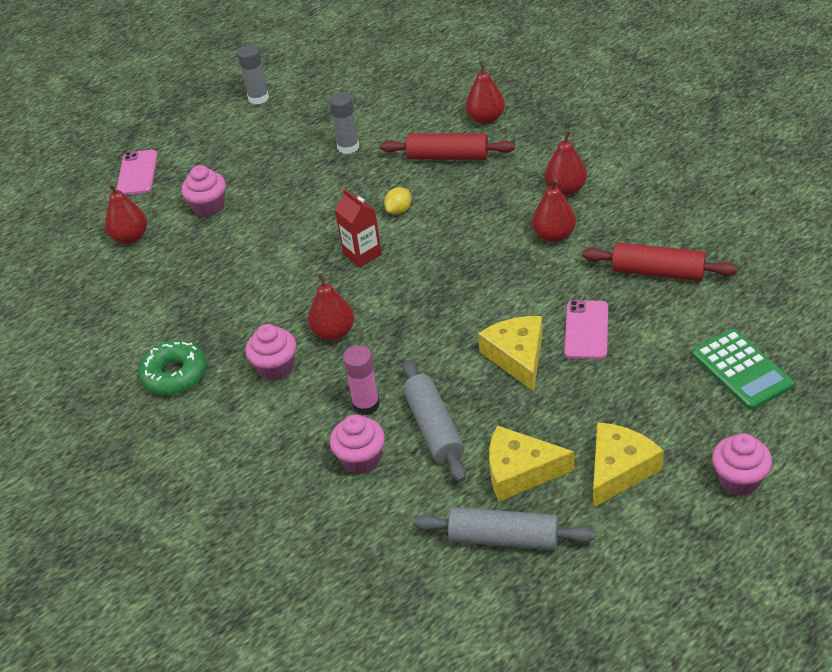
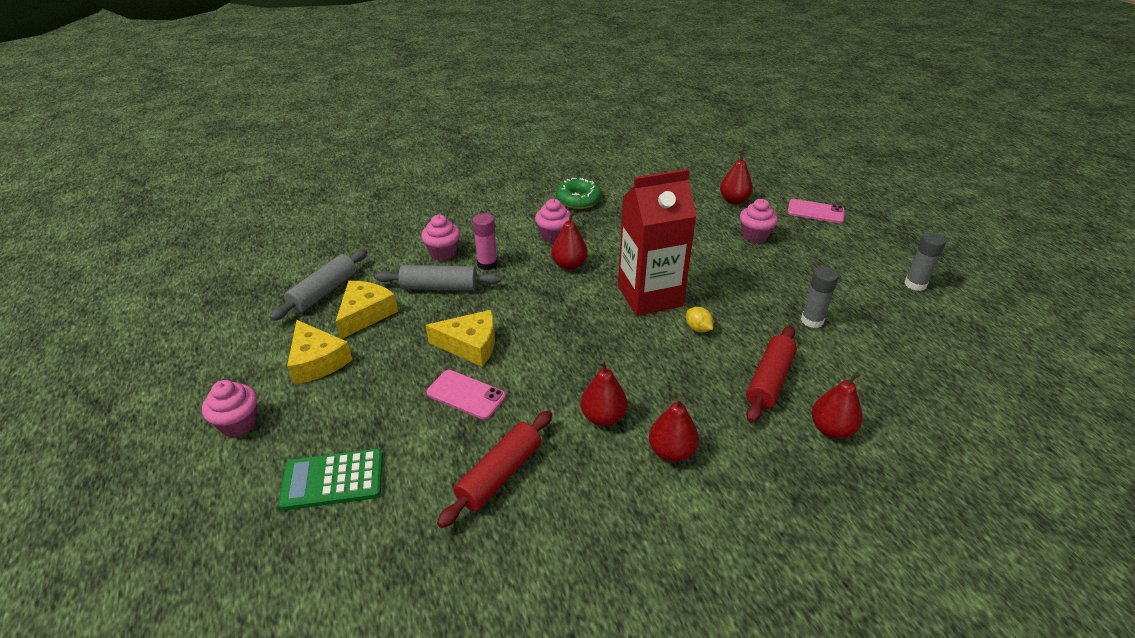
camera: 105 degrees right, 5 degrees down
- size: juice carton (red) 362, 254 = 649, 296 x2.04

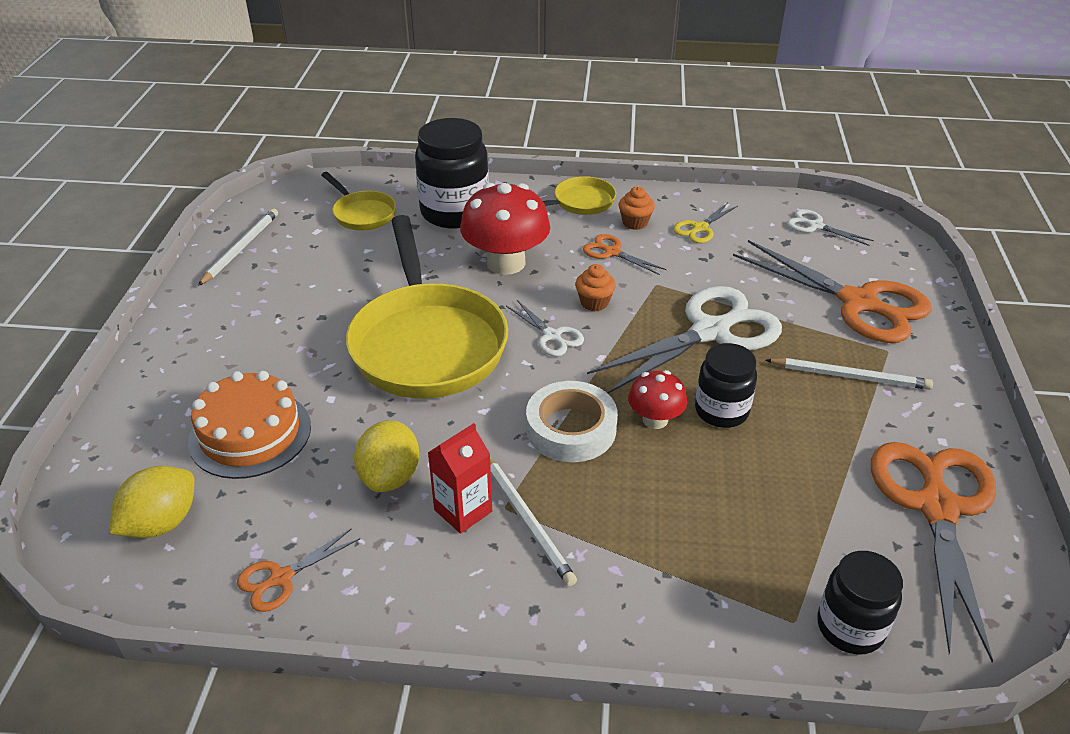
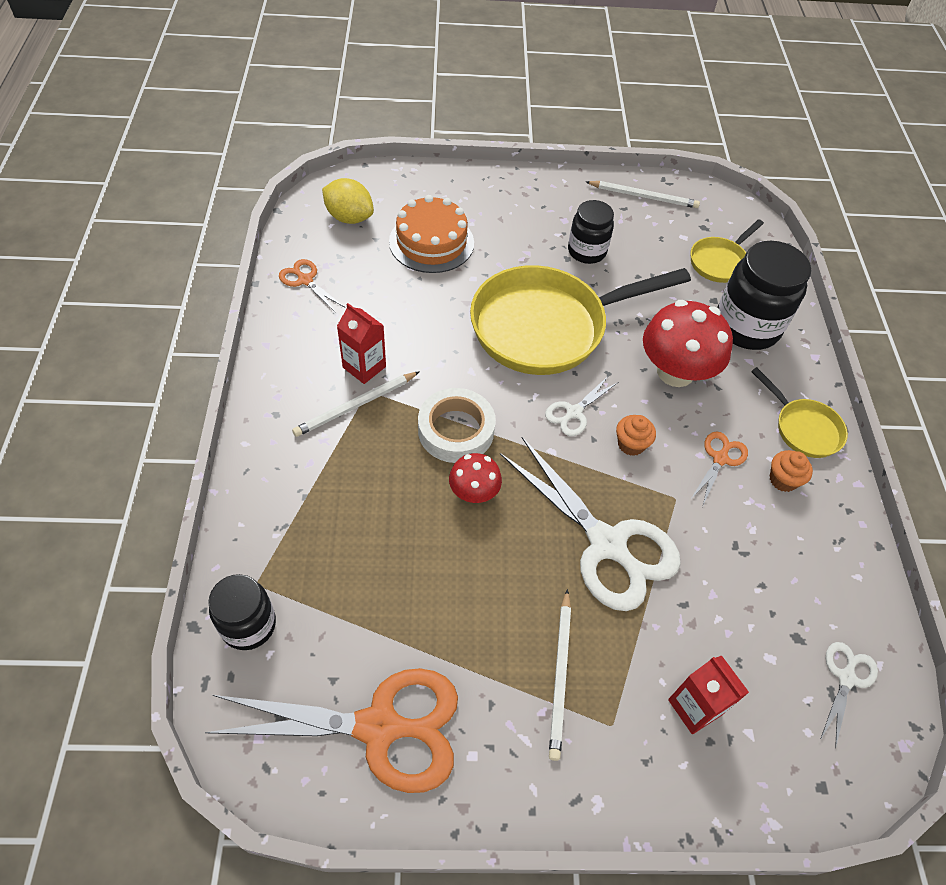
camera: 80 degrees right, 15 degrees up
- missing: citrus fruit (yellow) 390, 477
- missing: shears (yellow) 700, 228
- relocated: jar (jet-black) 721, 411 to 586, 251
- exchanged: shears (bright orange) 859, 303 to juice carton (red) 694, 707

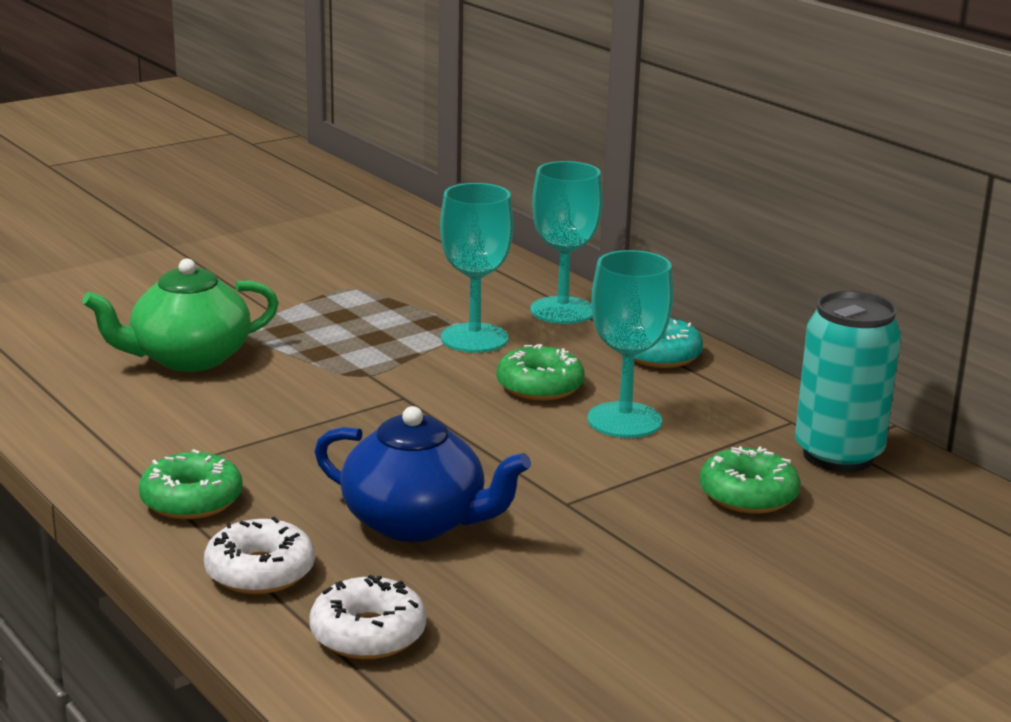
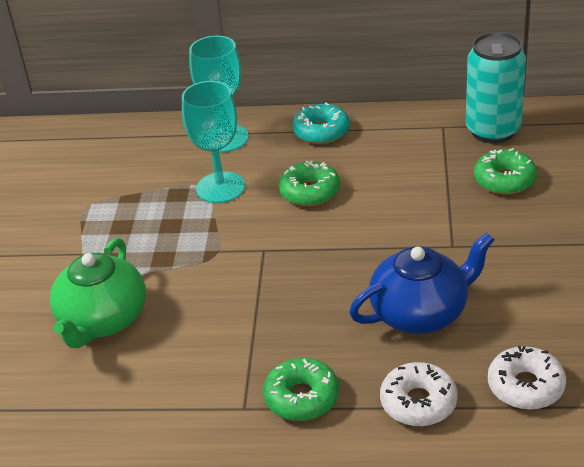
camera: 45 degrees left, 15 degrees up
- missing: chalice (teal) 624, 420

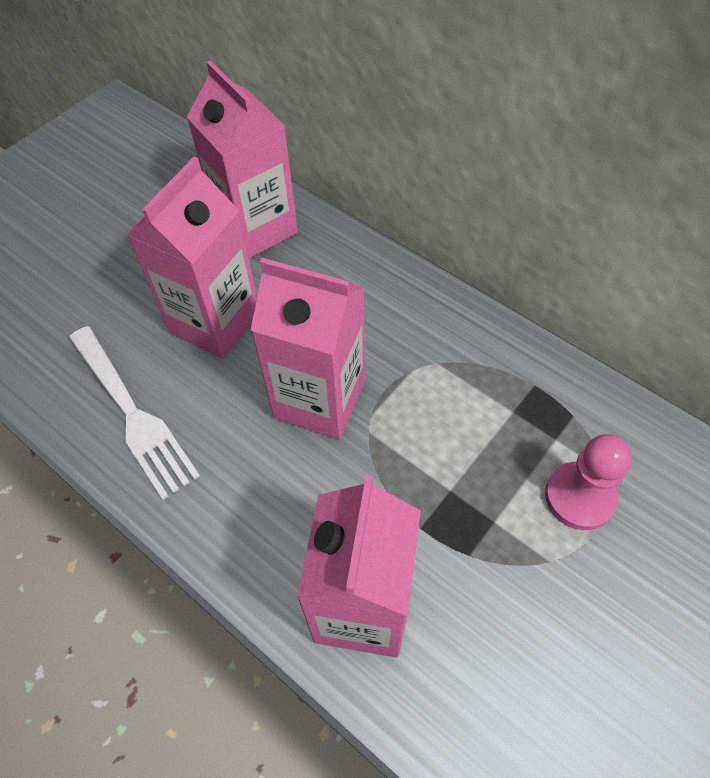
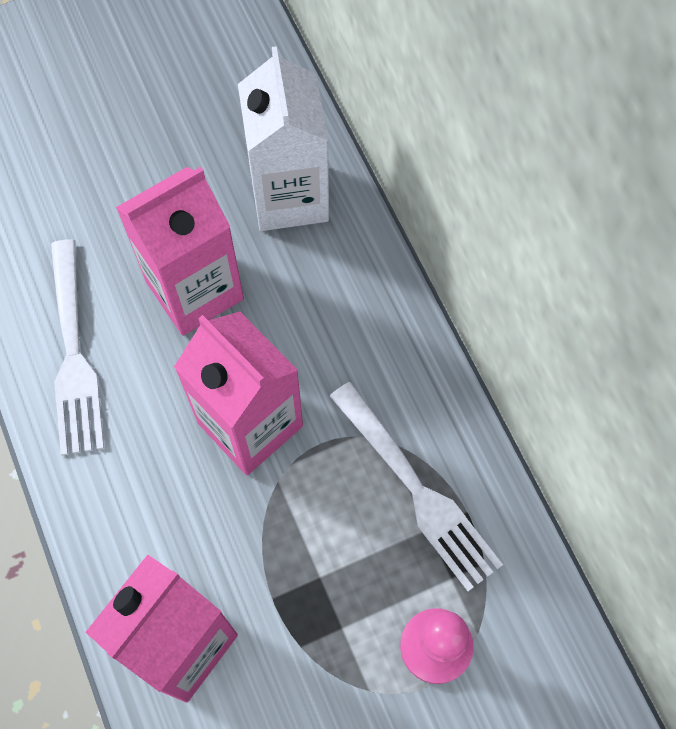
camera: 25 degrees right, 10 degrees up
- colour: juice carton (pink) 256, 228 to juice carton (snow-white) 289, 196
- appeared: dinner fork (snow-white) 415, 489

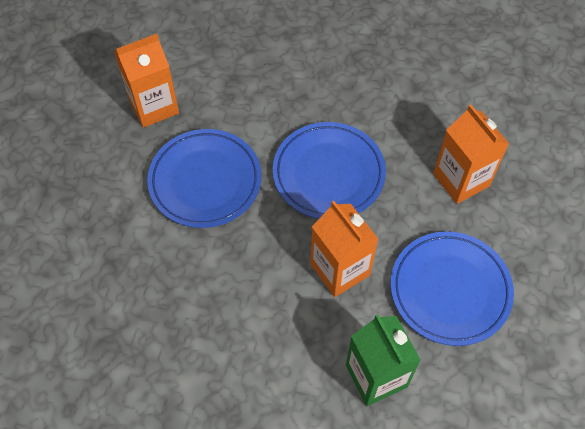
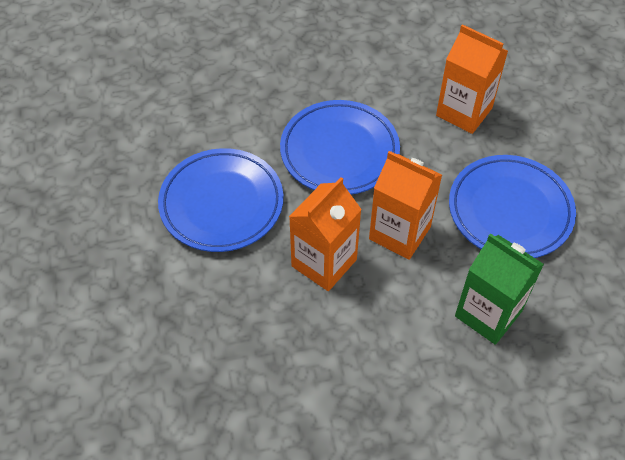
camera: 25 degrees left, 5 degrees down
- relocated: juice carton (bright orange) 154, 106 to 324, 263

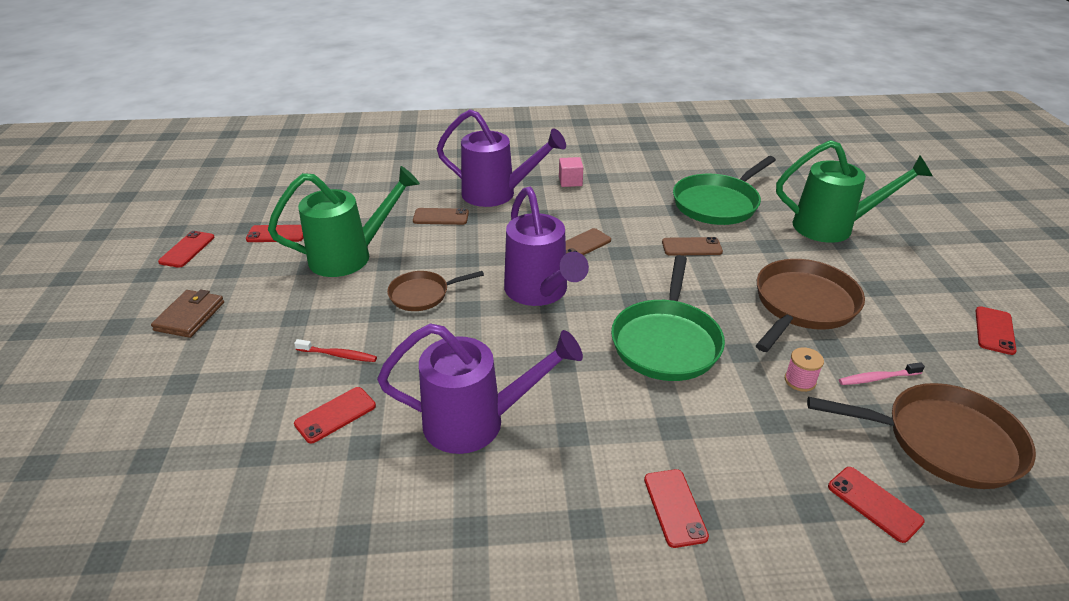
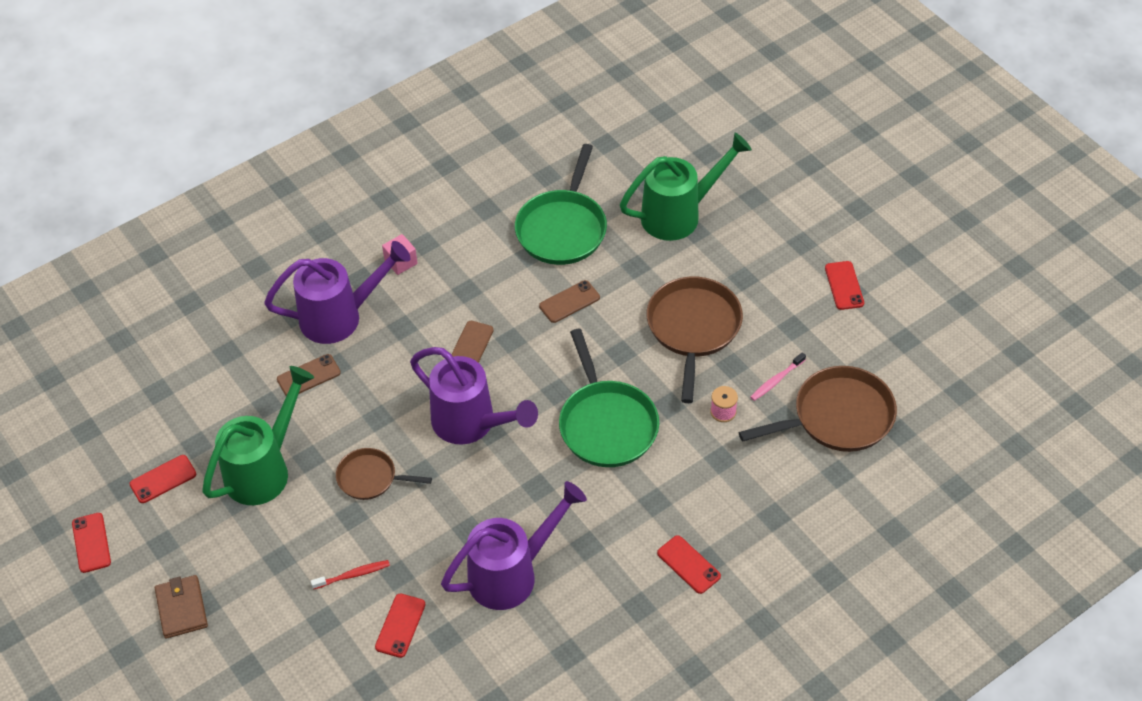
camera: 30 degrees left, 15 degrees up
- spun: pan (russet) 422, 294 = 370, 478 60 degrees clockwise
- missing: mobile phone (red) 874, 504

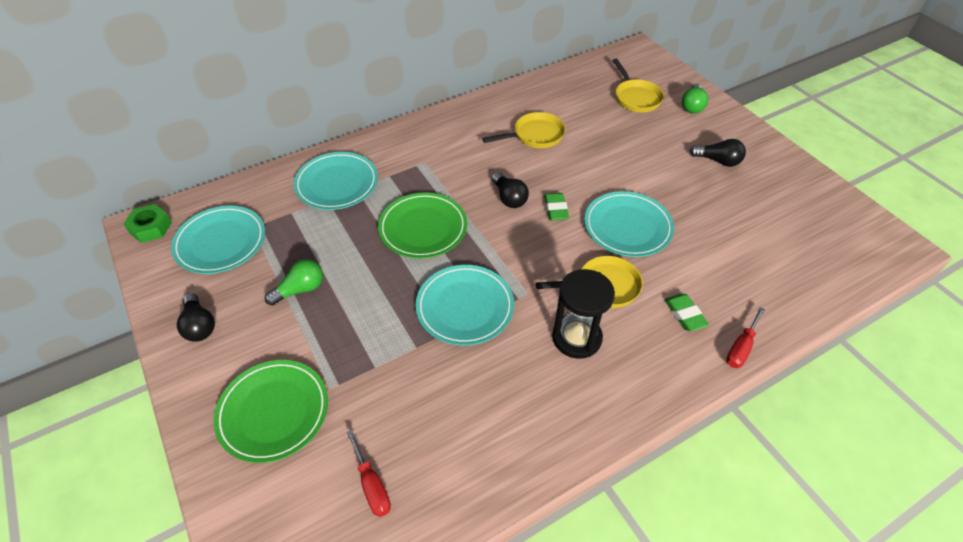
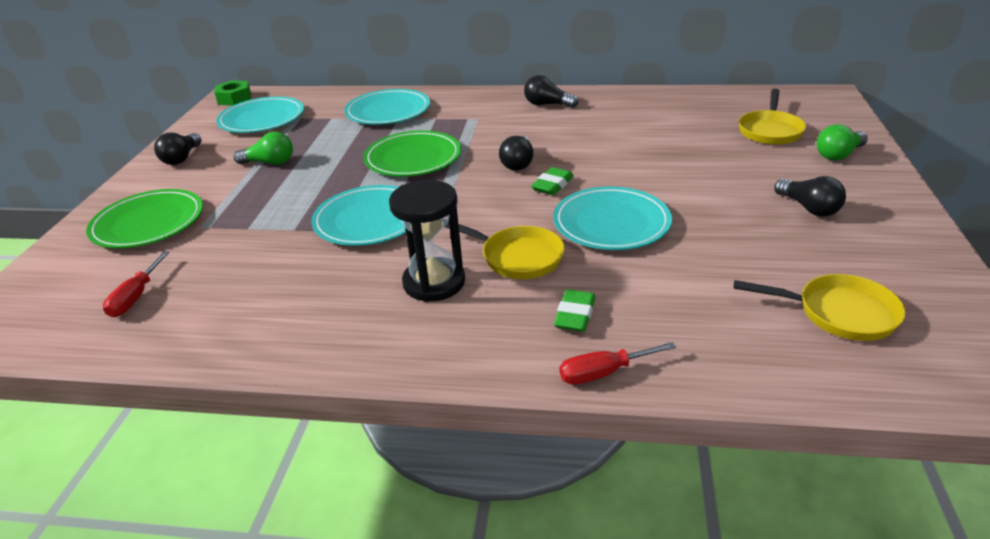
camera: 40 degrees right, 15 degrees down
- relocated: pan (yellow) 535, 135 to 839, 313
- appeared: bulb (jet-black) 547, 104

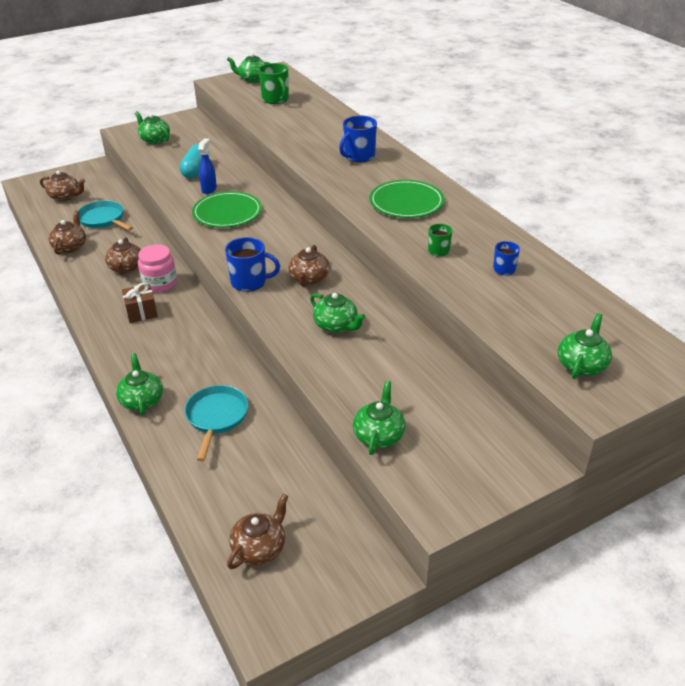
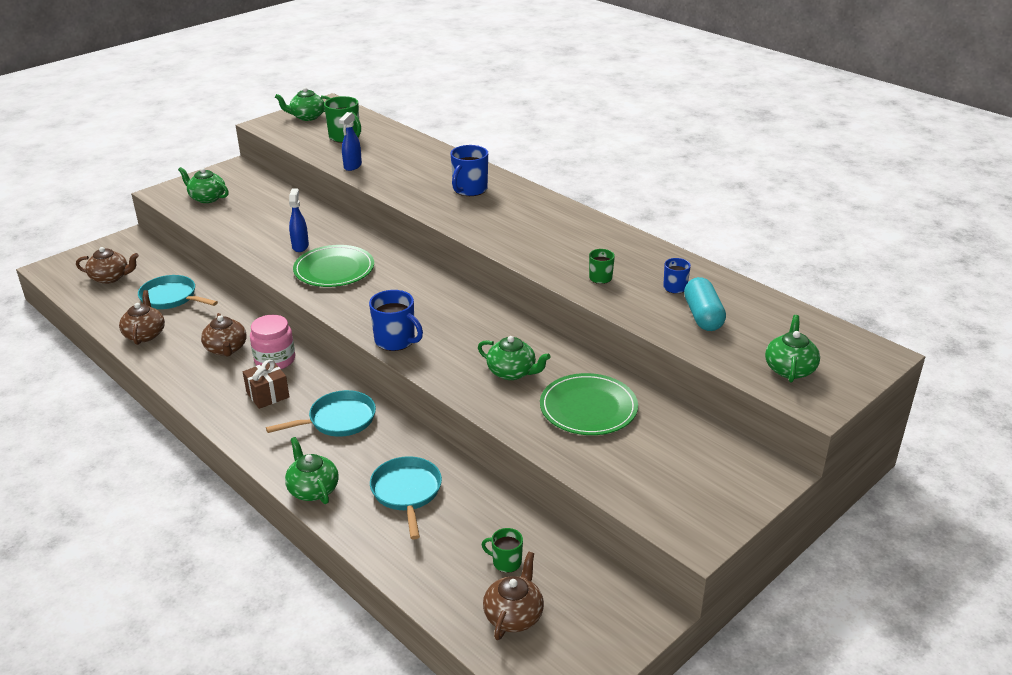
camera: 15 degrees left, 5 degrees down
- relocated: pill shape (teal) 196, 170 to 703, 316
- spun: mug (cobalt) 250, 282 = 396, 341 45 degrees clockwise
- missing: tea pot (russet) 309, 279
- missing: tea pot (leaf-green) 379, 435
- relocated: dinner plate (leaf-green) 406, 202 to 588, 408
- appeared: pan (teal) 338, 420
- appeared: spray cleaner (cobalt) 352, 166
- appeared: mug (leaf-green) 506, 562

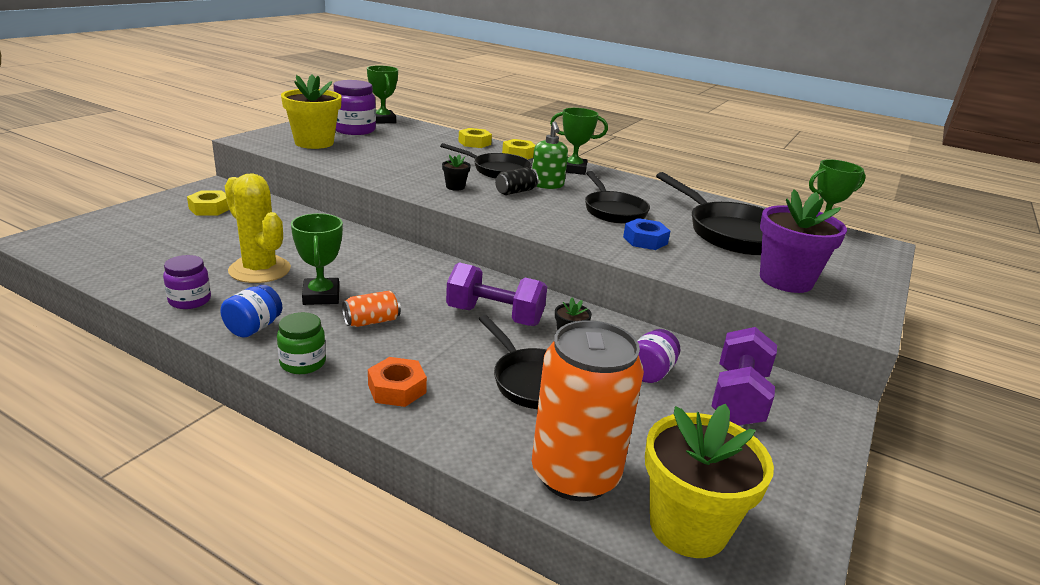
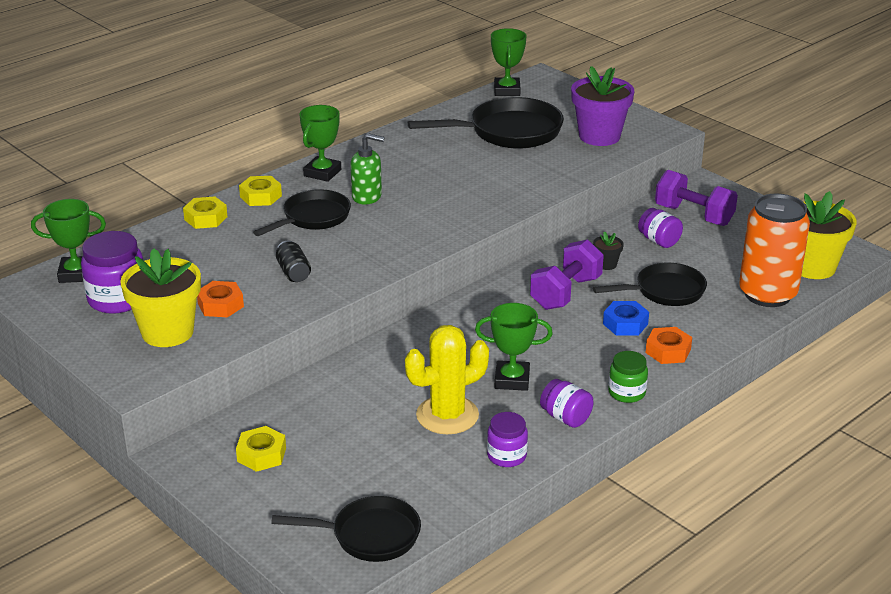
camera: 70 degrees left, 5 degrees up
- colour: jar (cobalt) 254, 328 to jar (purple) 566, 418
- missing: can (bright orange) 371, 321
- missing: potted plant (jet-black) 455, 187
- relocated: can (jet-black) 515, 192 to 293, 272
- relocated: pan (jet-black) 613, 211 to 369, 536
- relocated: hex nut (cobalt) 645, 240 to 625, 324
- appeared: hex nut (bright orange) 220, 305

